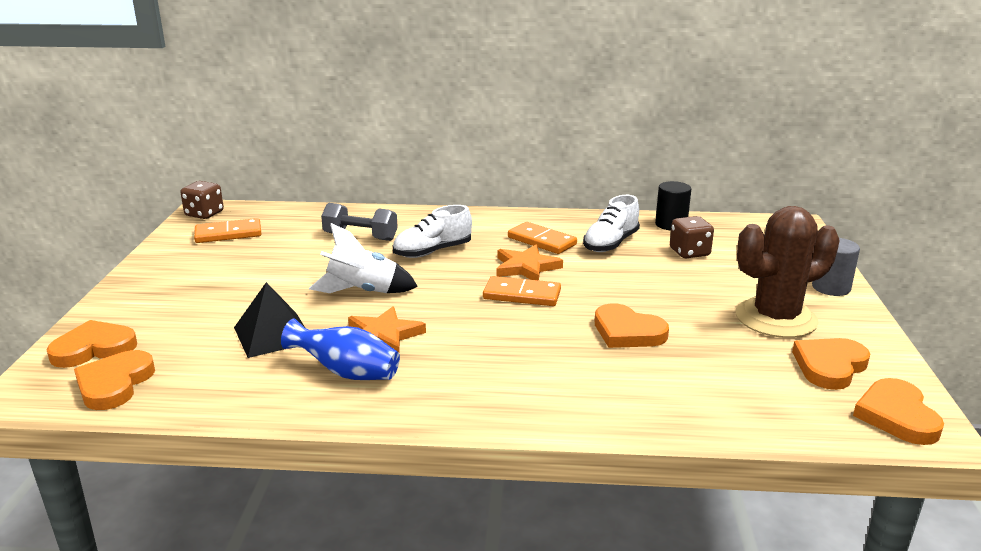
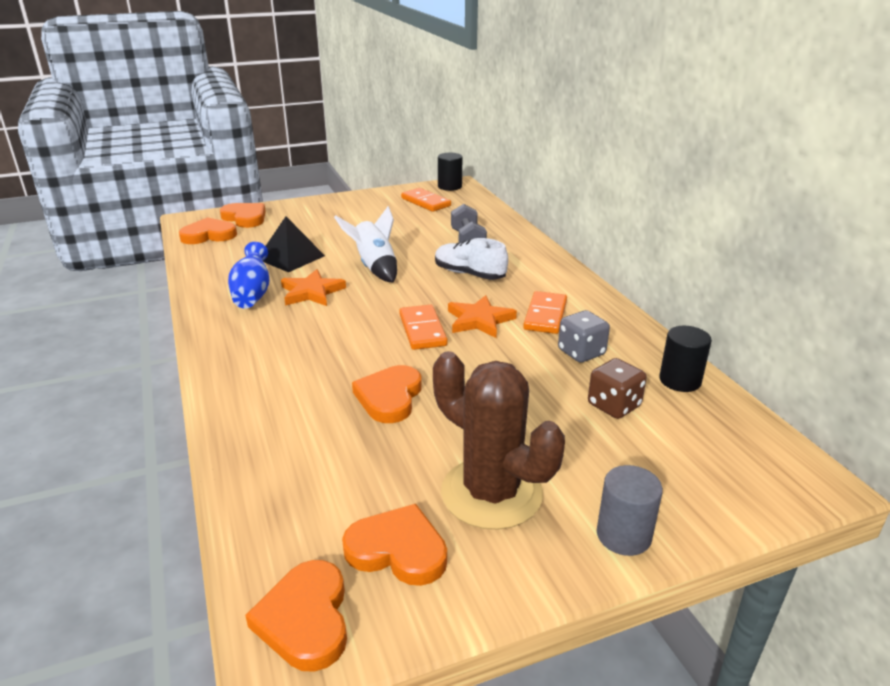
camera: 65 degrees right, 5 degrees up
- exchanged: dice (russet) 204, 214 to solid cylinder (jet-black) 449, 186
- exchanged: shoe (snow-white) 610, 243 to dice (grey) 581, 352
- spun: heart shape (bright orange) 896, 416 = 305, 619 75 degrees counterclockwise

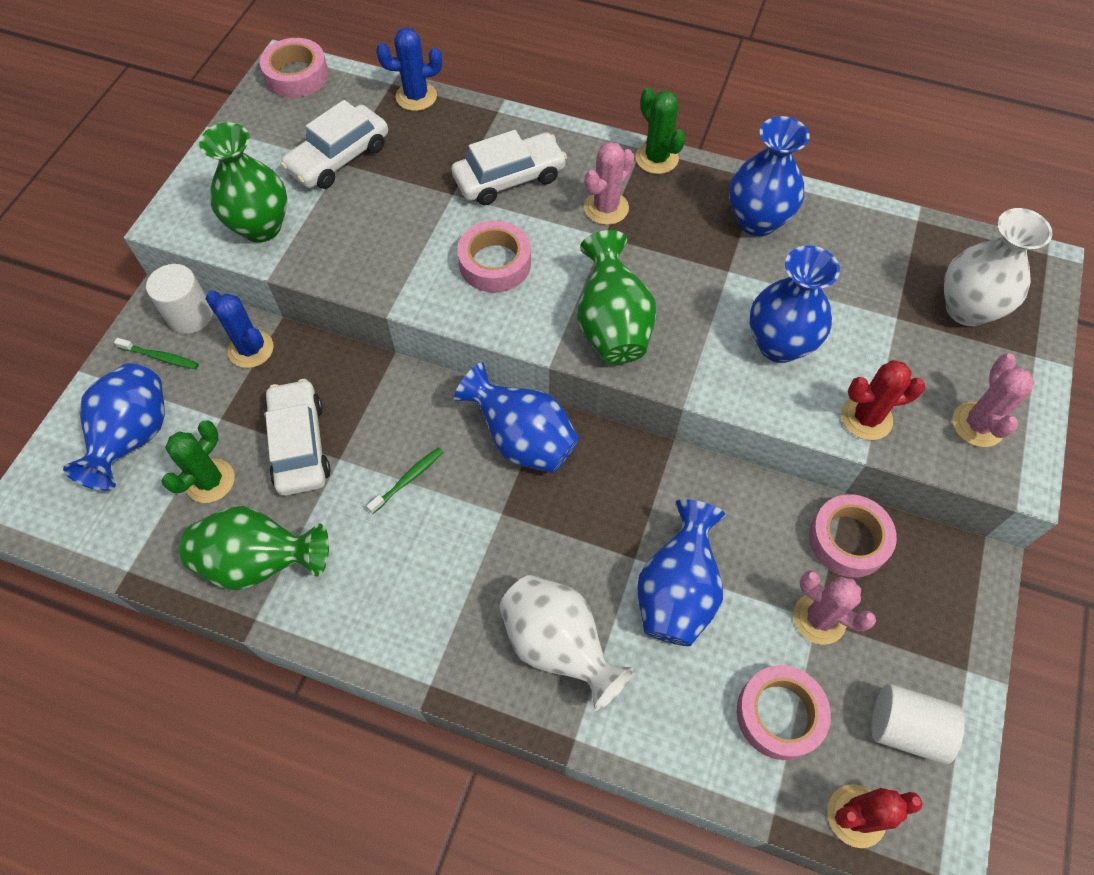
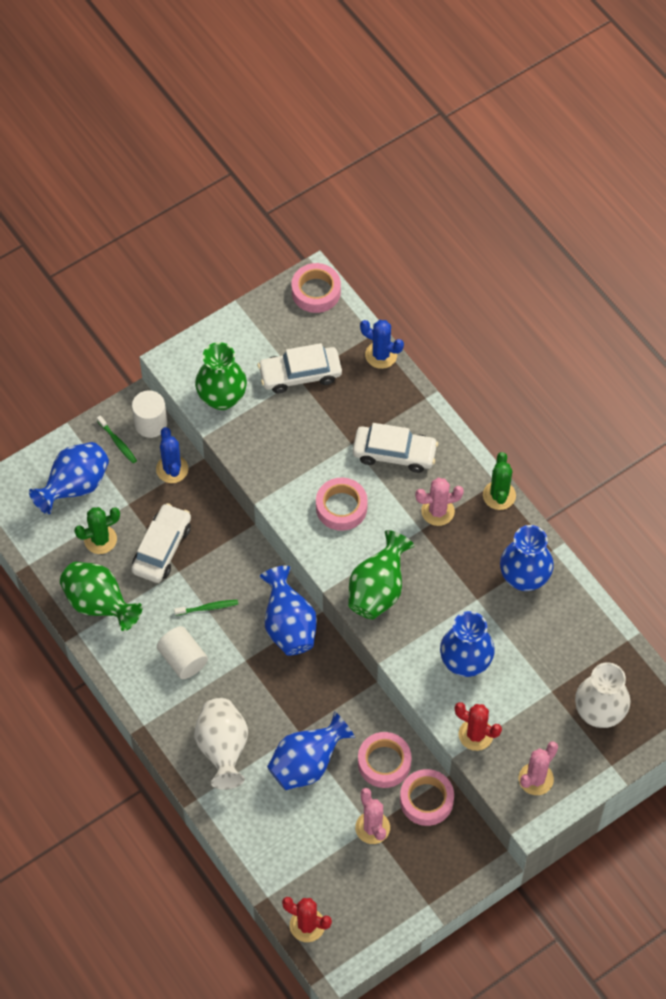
camera: 35 degrees right, 0 degrees up
- relocated: roll of tape (pink) 779, 714 to 384, 762
- relocated: solid cylinder (snow-white) 906, 728 to 183, 659

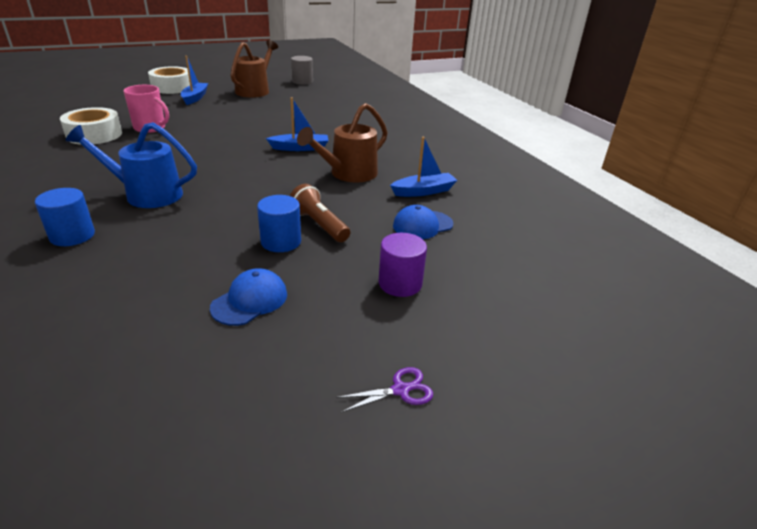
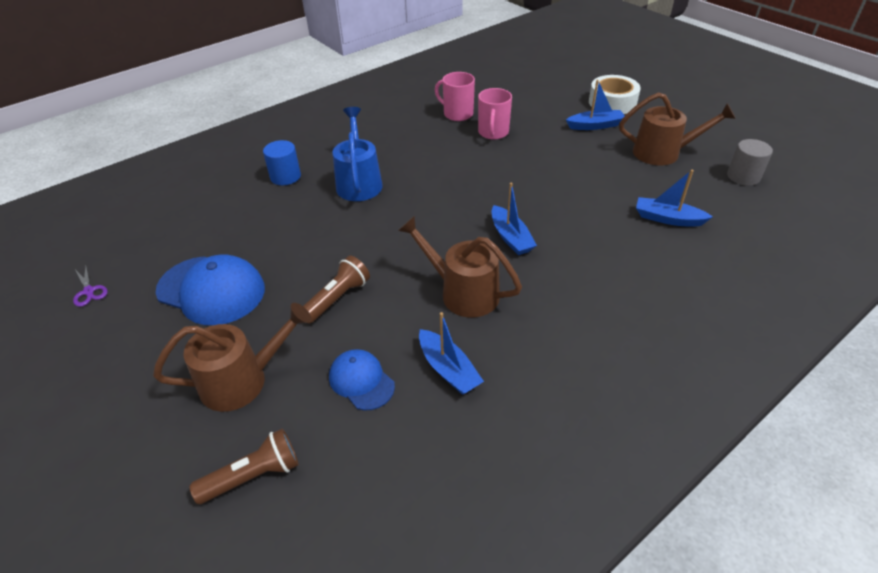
camera: 80 degrees right, 10 degrees up
- exchanged: roll of tape (snow-white) 94, 135 to mug (pink) 457, 114
- size: peaked cap (cobalt) 250, 301 = 211, 290 x1.75
- missing: solid cylinder (cobalt) 281, 241
- relocated: shears (purple) 400, 390 to 89, 291
- exchanged: solid cylinder (purple) 400, 283 to sprinkling can (russet) 243, 380
- appeared: torch (russet) 253, 475
- appeared: toy boat (cobalt) 667, 219

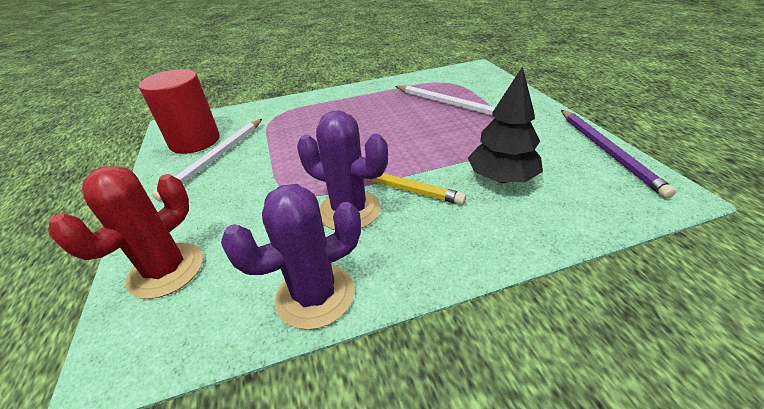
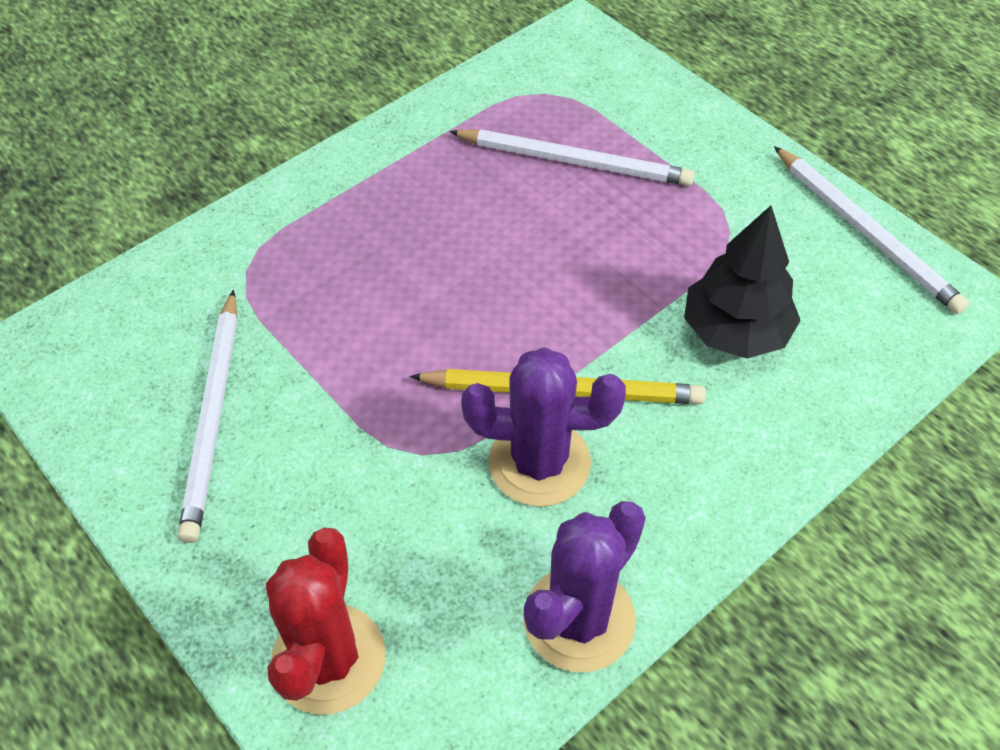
camera: 25 degrees left, 15 degrees up
- missing: solid cylinder (red) 195, 141
- colour: lead pencil (purple) 607, 151 to lead pencil (snow-white) 865, 232

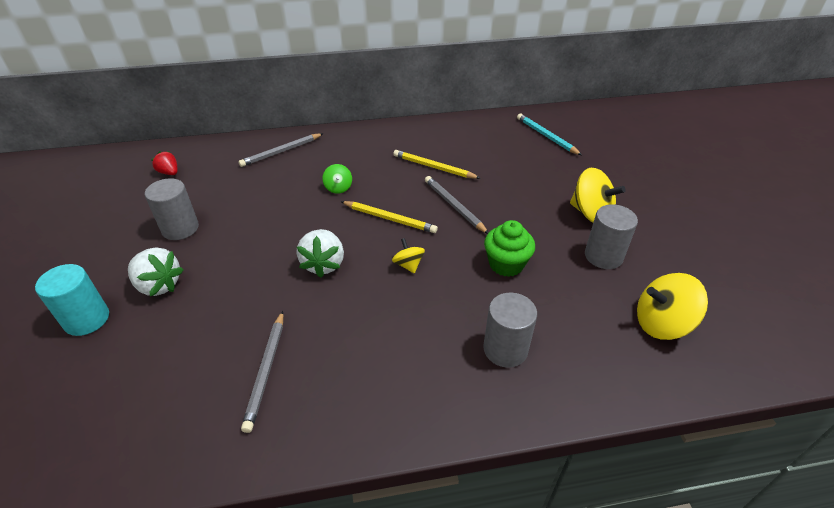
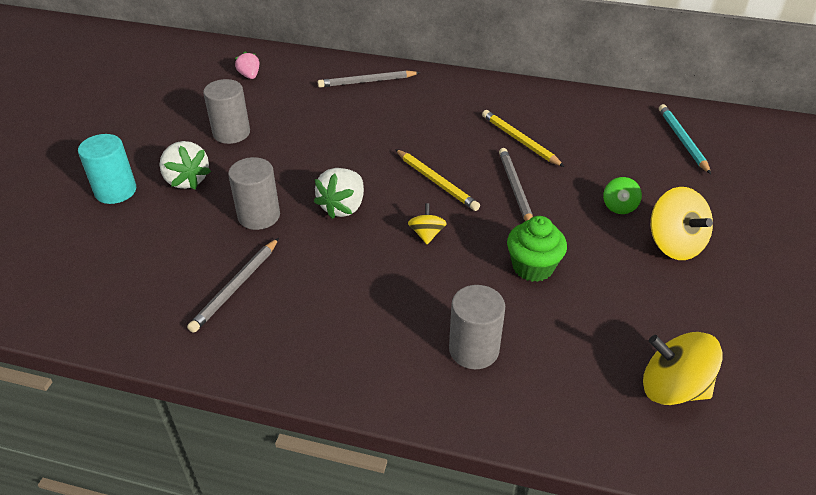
camera: 25 degrees right, 0 degrees up
- colour: toy strawberry (red) 169, 172 to toy strawberry (pink) 249, 76
- relocated: spinning top (leaf-green) 338, 188 to 619, 206
- relocated: solid cylinder (grey) 603, 256 to 259, 216

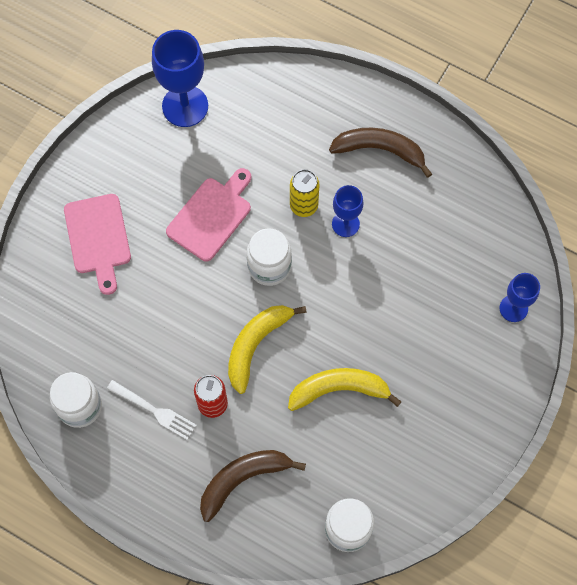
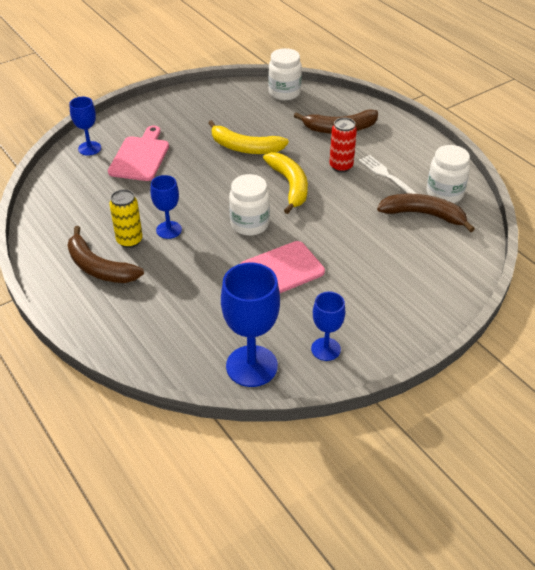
camera: 155 degrees left, 25 degrees down
- relocated: bread board (pink) 98, 238 to 140, 156
- spun: banana (yellow) 256, 345 = 290, 185 75 degrees counterclockwise
- relocated: can (yellow) 304, 206 to 129, 241
- appeared: chalice (cobalt) 325, 349
- appeared: banana (russet) 423, 215

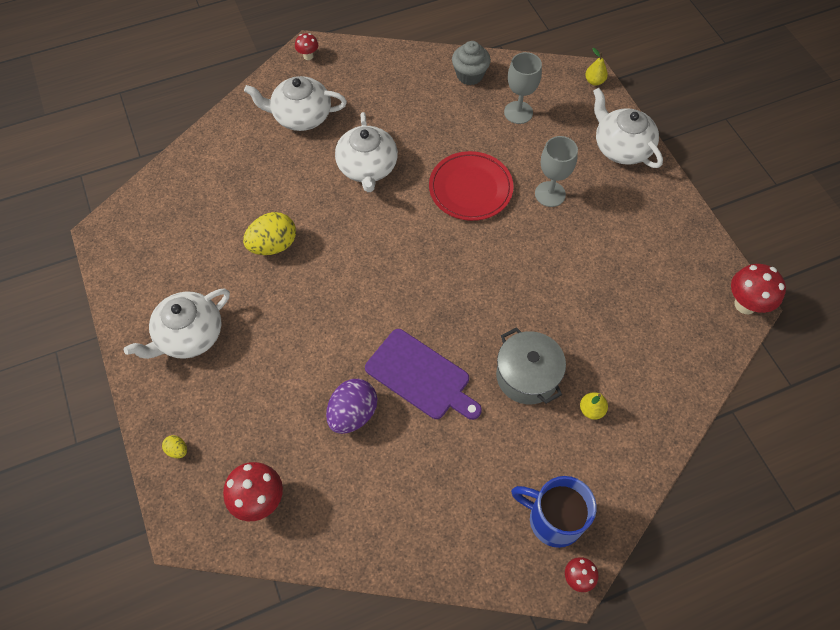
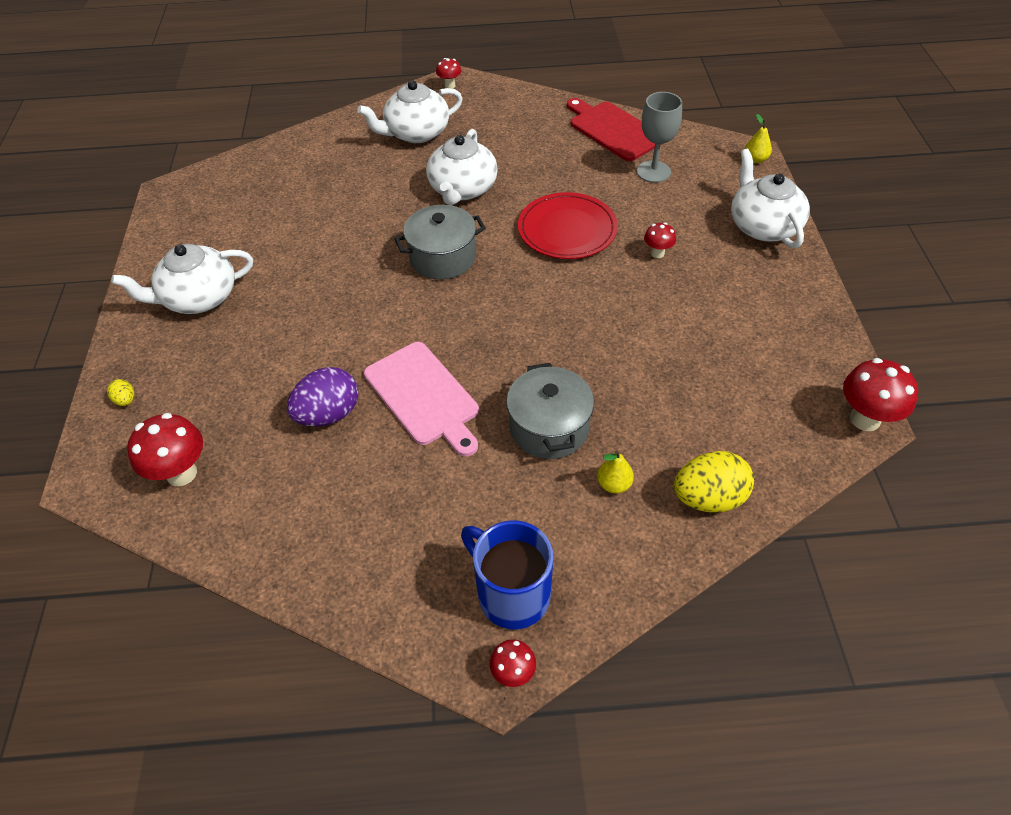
camera: 20 degrees right, 10 degrees down
- relocated: egg (yellow) 273, 245 to 708, 498
- spun: tea pot (snow-white) 301, 116 = 416, 133 45 degrees counterclockwise
- colour: bread board (purple) 421, 376 to bread board (pink) 424, 396
- exchanged: fairy cake (grey) 470, 75 to bread board (red) 613, 130
- exchanged: chalice (grey) 550, 194 to mushroom (red) 657, 253
- appeared: stockpot (grey) 443, 257

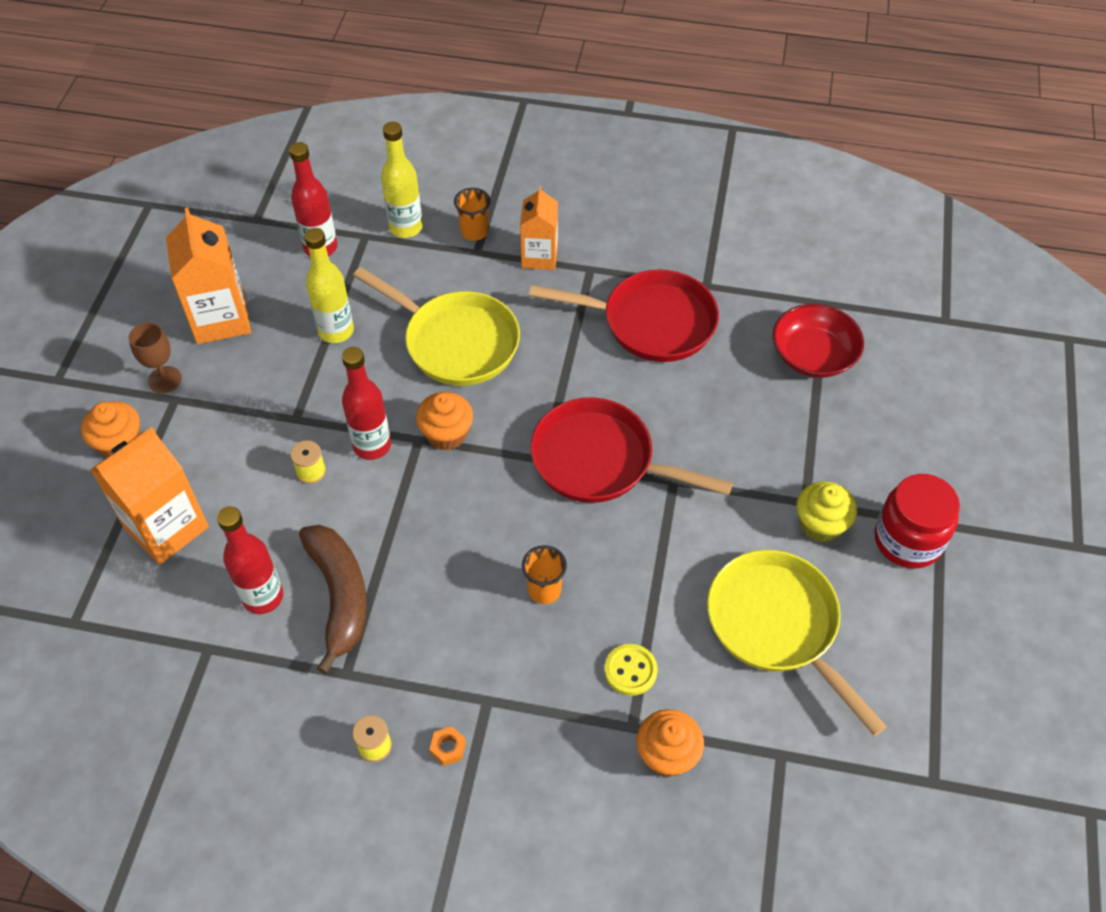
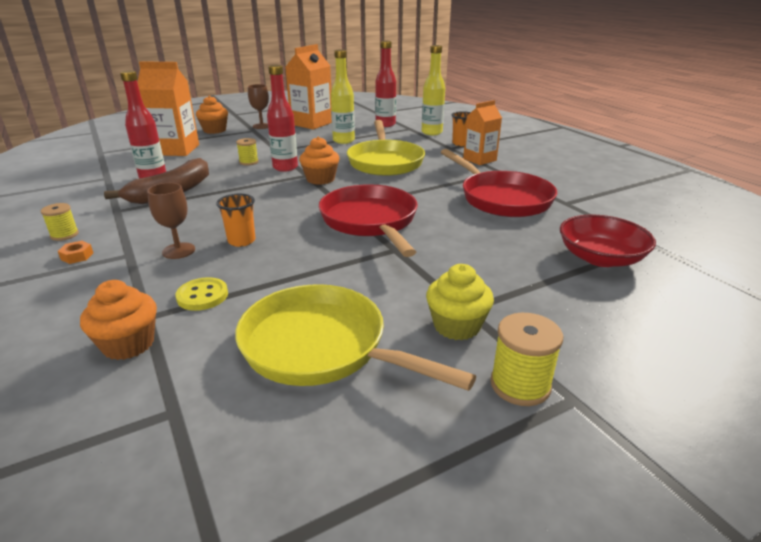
camera: 50 degrees right, 25 degrees down
- spun: pan (yellow) 777, 626 = 322, 347 75 degrees counterclockwise
- exchanged: jar (red) 907, 540 to bobbin (yellow) 520, 385
- appeared: chalice (russet) 178, 251

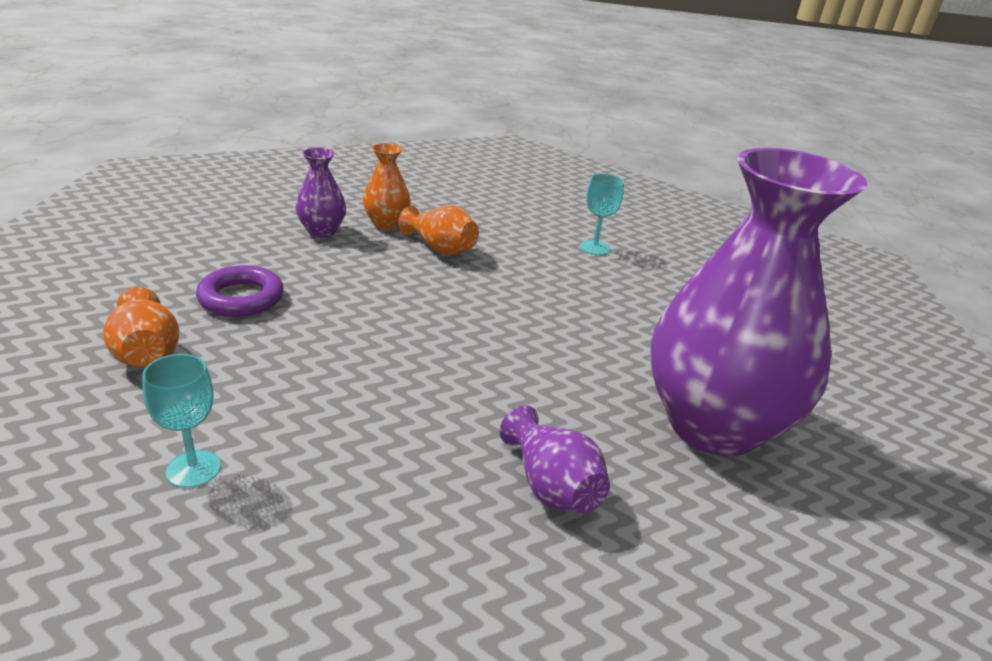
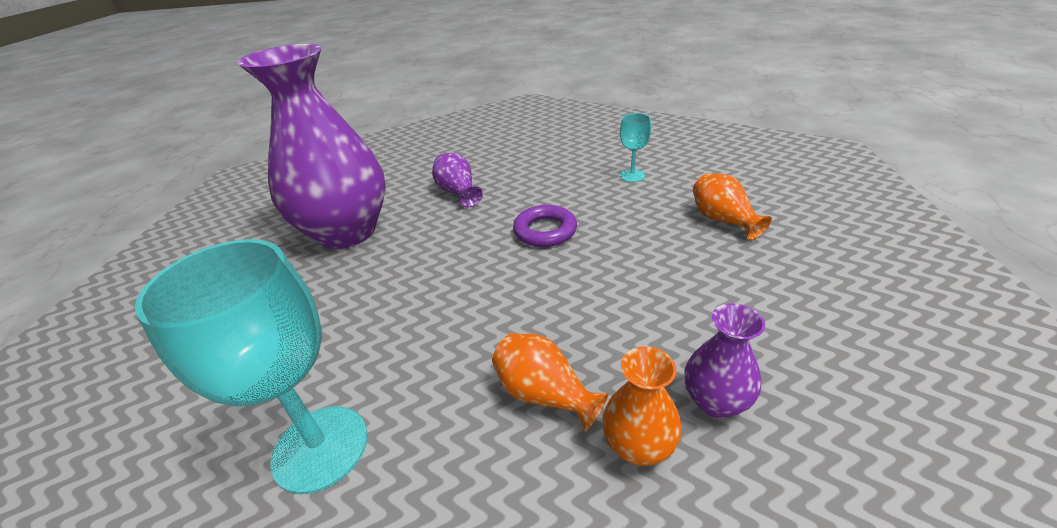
camera: 175 degrees left, 5 degrees up
- relocated: torus (purple) 241, 298 to 545, 231
- size: chalice (teal) 594, 248 = 320, 448 x2.07

